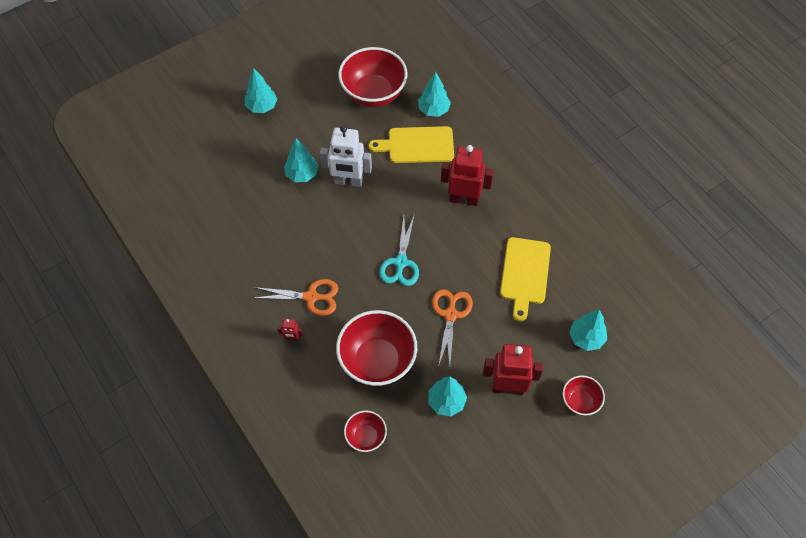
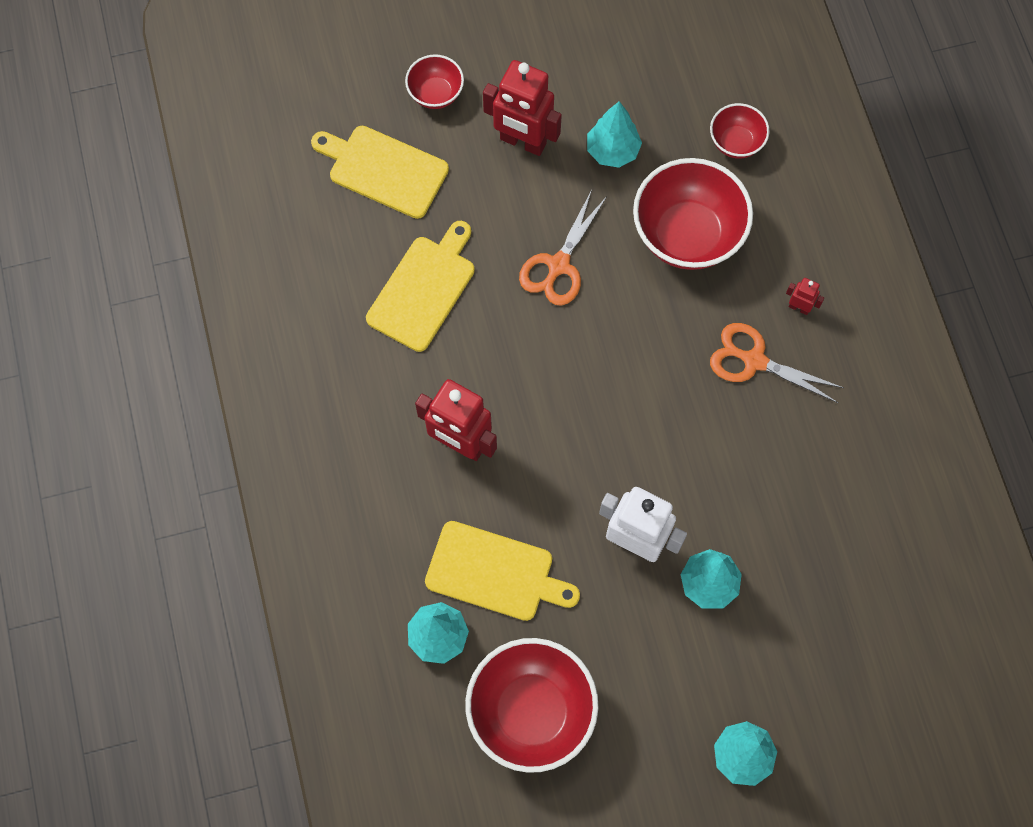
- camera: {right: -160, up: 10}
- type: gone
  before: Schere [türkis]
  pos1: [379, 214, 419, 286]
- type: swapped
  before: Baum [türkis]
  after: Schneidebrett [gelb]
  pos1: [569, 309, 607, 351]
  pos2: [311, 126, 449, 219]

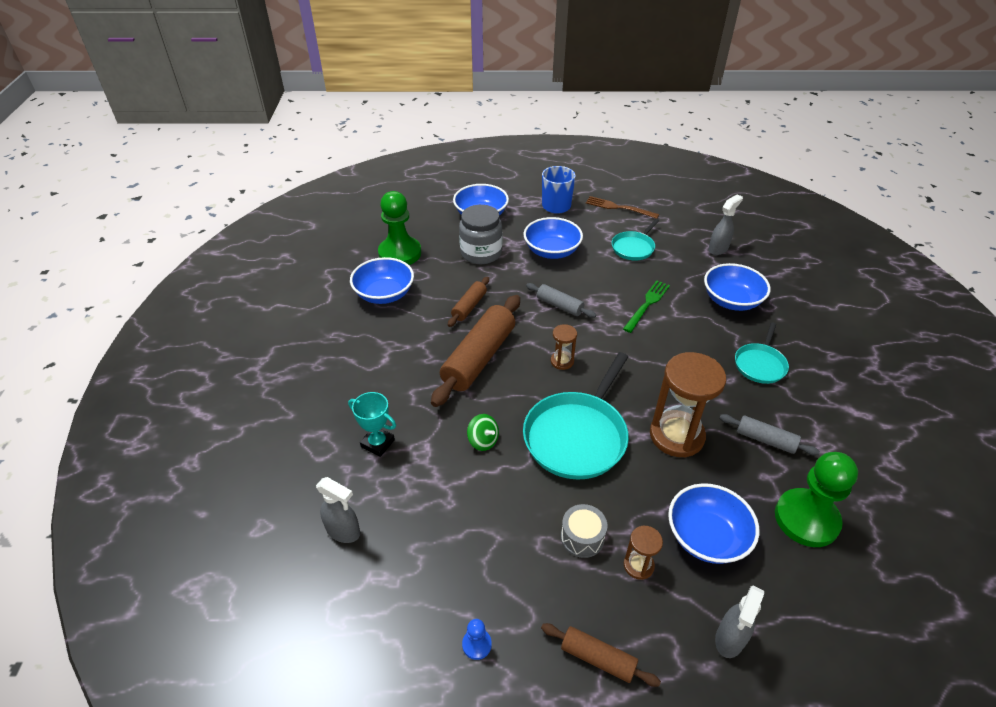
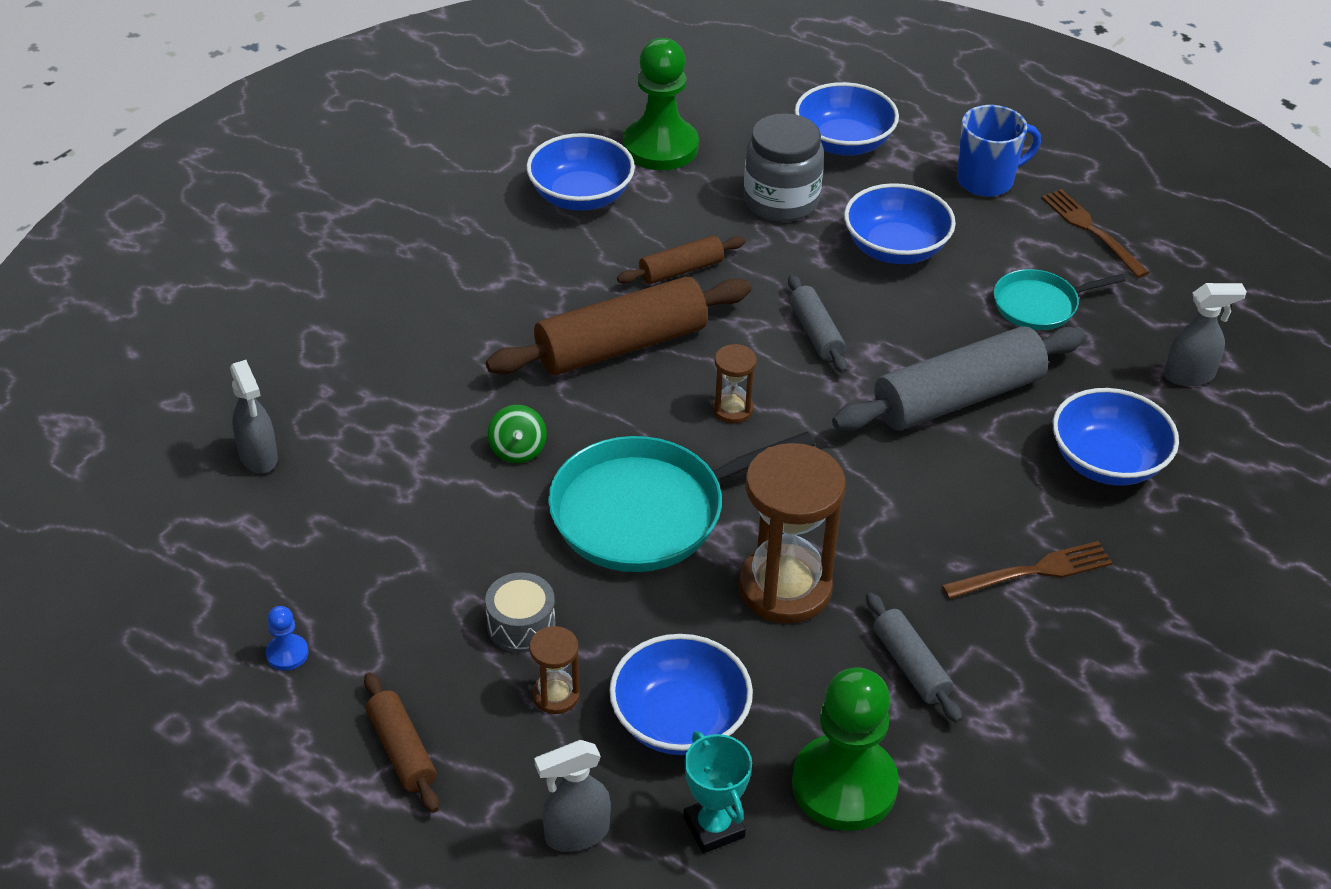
- camera: {right: 35, up: 0}
- type: shifted
  before: Pokal [türkis]
  pos1: [348, 392, 396, 457]
  pos2: [684, 731, 752, 853]
- type: swapped
  before: Gabel [grün]
  after: Nudelholz [grau]
  pos1: [623, 280, 670, 333]
  pos2: [832, 326, 1085, 431]
- type: swapped
  before: Pfanne [türkis]
  after: Gabel [braun]
  pos1: [735, 322, 789, 384]
  pos2: [942, 541, 1113, 599]

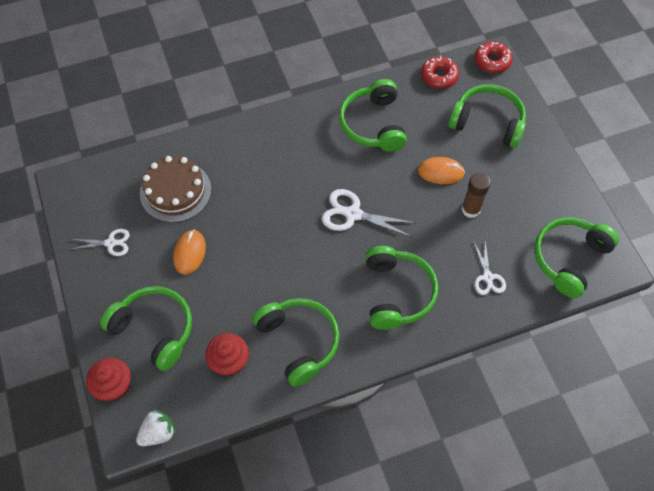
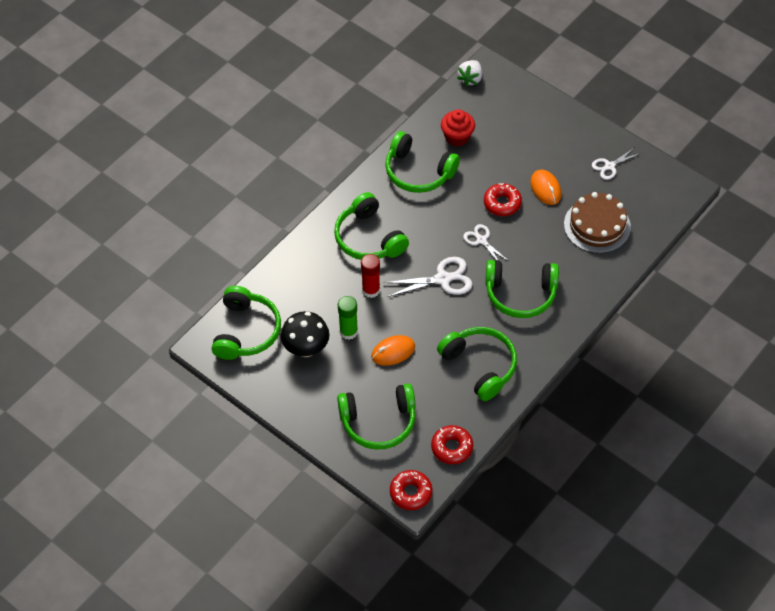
- camera: {right: 150, up: -5}
- type: gone
  before: Muffin [rot]
  pos1: [86, 358, 131, 401]
- type: shifted
  before: Kopfhörer [grün]
  pos1: [100, 286, 192, 371]
  pos2: [485, 260, 559, 318]
- type: repainted
  before: Klebestift [braun]
  after: Klebestift [grün]
  pos1: [462, 172, 491, 218]
  pos2: [338, 296, 358, 340]
- type: shifted
  before: Schere [weiß]
  pos1: [474, 242, 506, 295]
  pos2: [463, 224, 509, 261]
- type: new
  after: Pilz [schwarz]
  pos2: [281, 311, 329, 357]
- type: new
  after: Klebestift [rot]
  pos2: [361, 254, 380, 298]
- type: new
  after: Donut [rot]
  pos2: [484, 183, 522, 216]

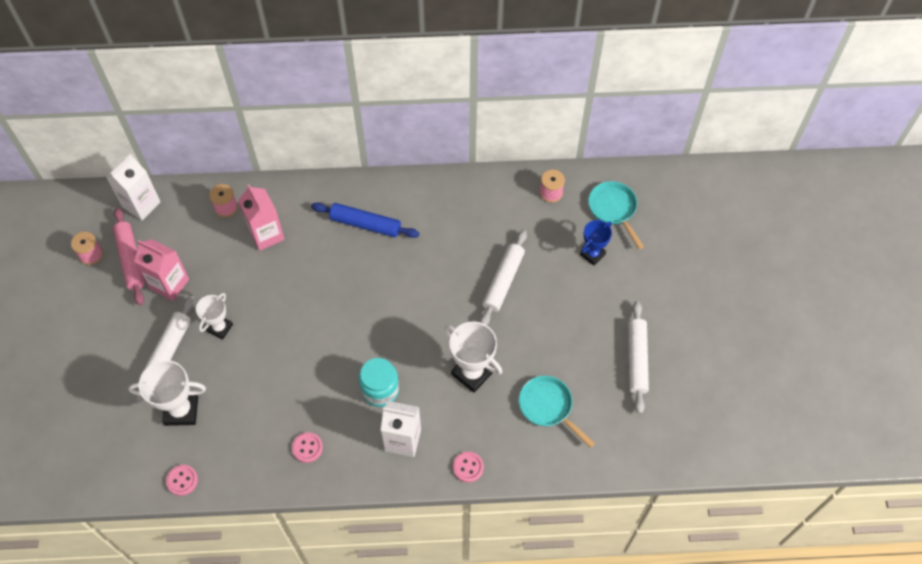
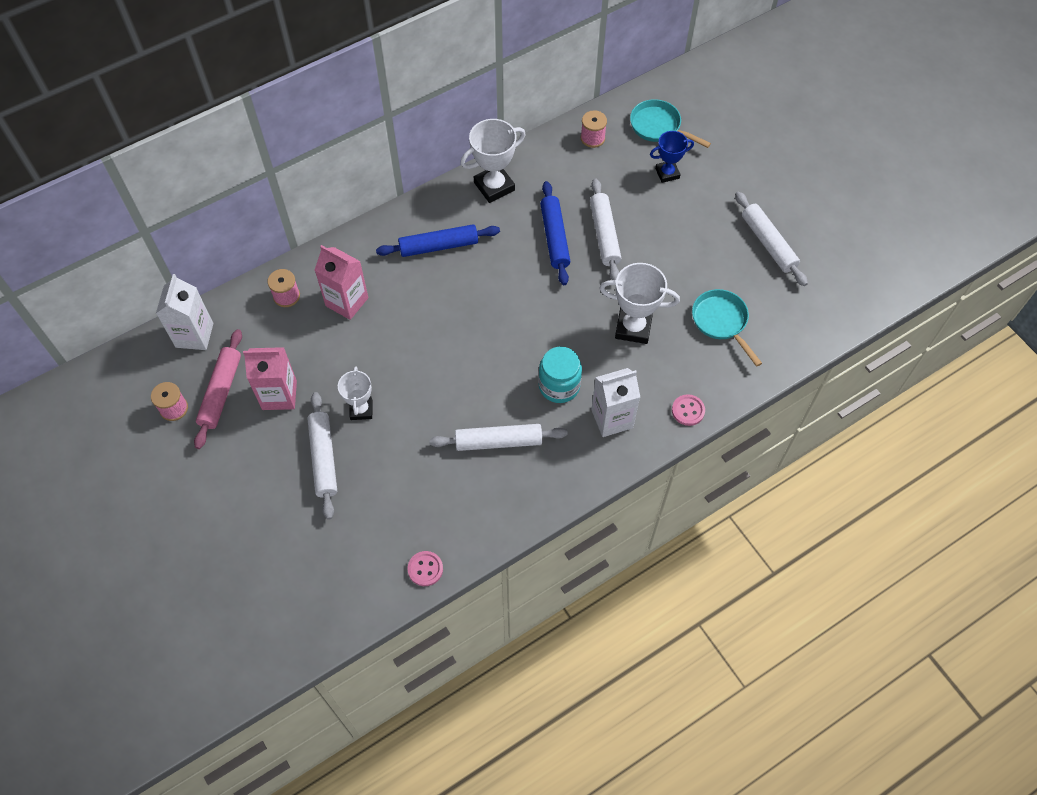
- camera: {right: -30, up: 0}
- type: rotated
  before: Nudelholz [rosa]
  pos1: [113, 208, 145, 305]
  pos2: [194, 329, 242, 449]
  turn: 60
- type: shifted
  before: Pokal [weiß]
  pos1: [128, 360, 206, 426]
  pos2: [460, 119, 526, 203]
- type: gone
  before: Knopf [rosa]
  pos1: [292, 432, 323, 463]
- type: rotated
  before: Pfanne [türkis]
  pos1: [519, 376, 595, 448]
  pos2: [692, 289, 762, 367]
  turn: 45
- type: rotated
  before: Pokal [blau]
  pos1: [580, 220, 612, 266]
  pos2: [650, 131, 694, 183]
  turn: 60
- type: new
  after: Nudelholz [weiß]
  pos2: [429, 424, 568, 451]
- type: new
  after: Nudelholz [blau]
  pos2: [540, 181, 571, 285]

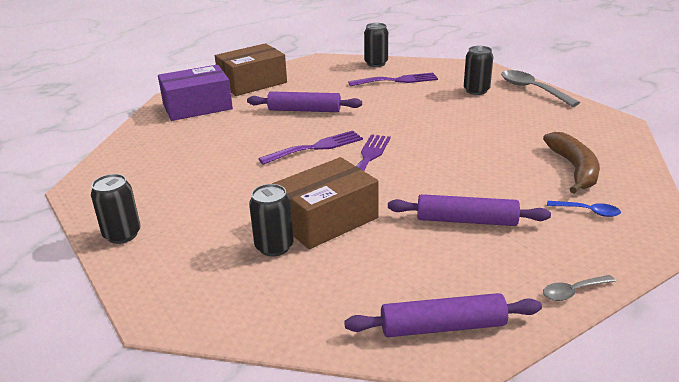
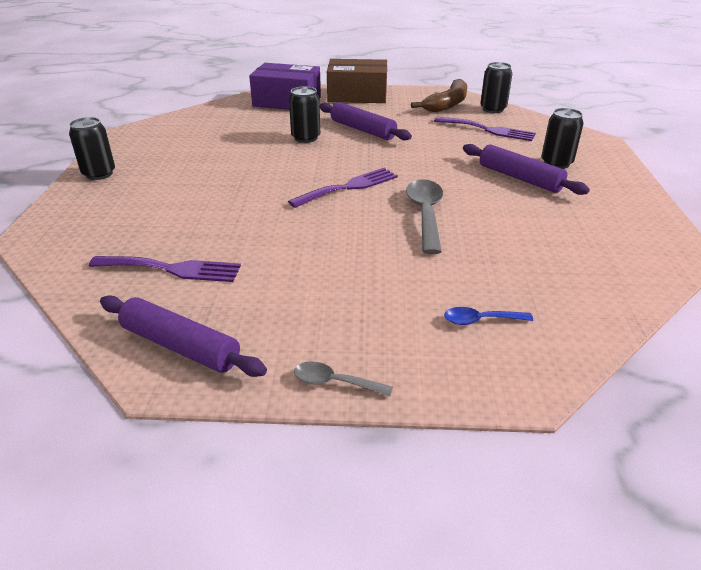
- camera: {right: 35, up: 5}
- type: shifted
  before: Dose [schwarz]
  pos1: [249, 184, 294, 257]
  pos2: [289, 86, 320, 143]
- type: shifted
  before: Gabel [lila]
  pos1: [258, 130, 363, 165]
  pos2: [89, 256, 241, 282]
- type: gone
  before: Schachtel [braun]
  pos1: [272, 157, 379, 249]
- type: shifted
  before: Nudelholz [lila]
  pos1: [388, 194, 551, 226]
  pos2: [463, 144, 590, 195]
- type: shifted
  before: Löffel [grau]
  pos1: [501, 70, 580, 107]
  pos2: [406, 179, 443, 254]
- type: shifted
  before: Banane [braun]
  pos1: [543, 132, 600, 194]
  pos2: [411, 79, 467, 112]
- type: rotated
  before: Löffel [blau]
  pos1: [547, 201, 621, 217]
  pos2: [444, 307, 533, 325]
  turn: 120

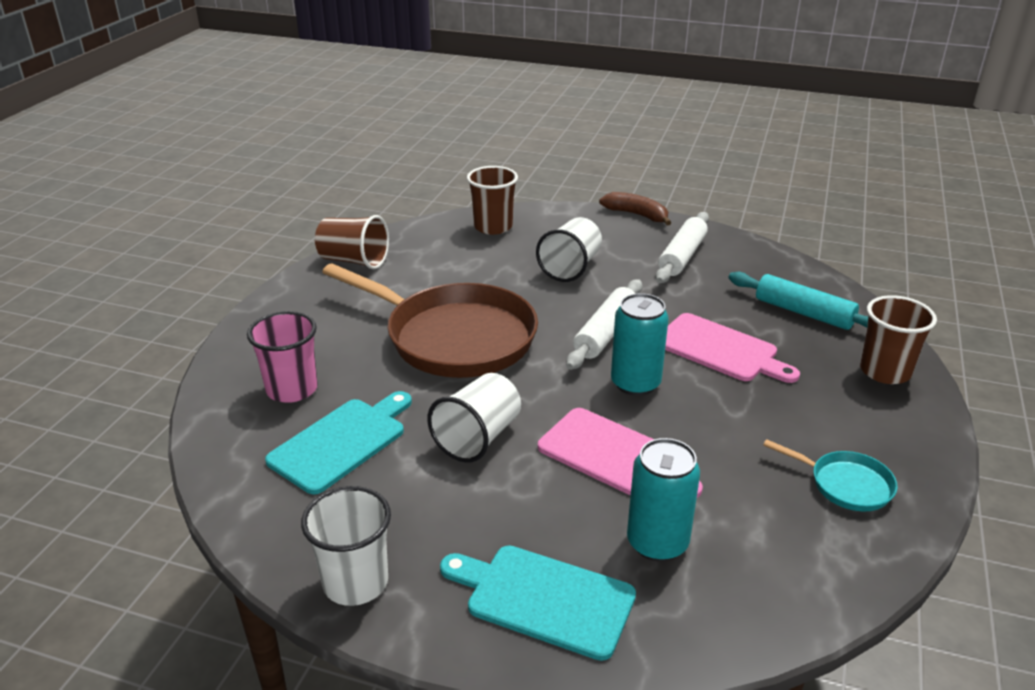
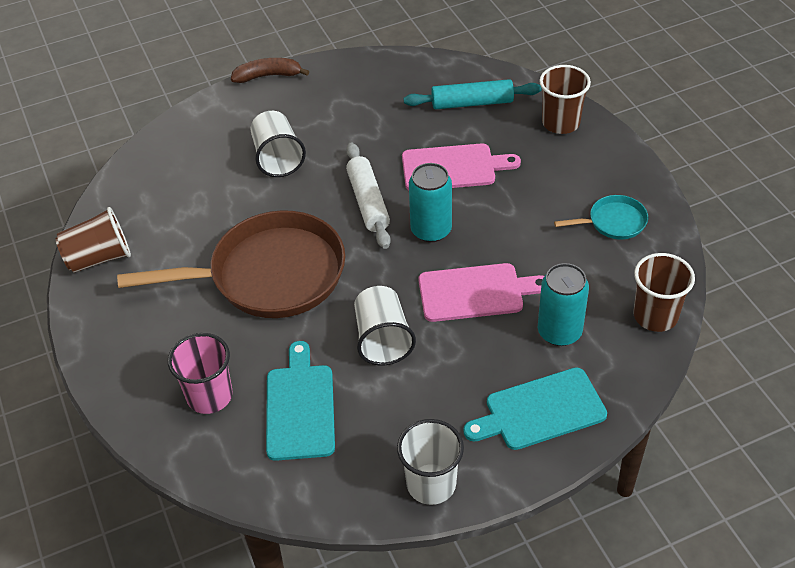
- camera: {right: -40, up: 15}
- type: shifted
  before: Becher [braun]
  pos1: [467, 166, 518, 235]
  pos2: [633, 253, 695, 332]
- type: gone
  before: Nudelholz [weiß]
  pos1: [655, 212, 709, 283]

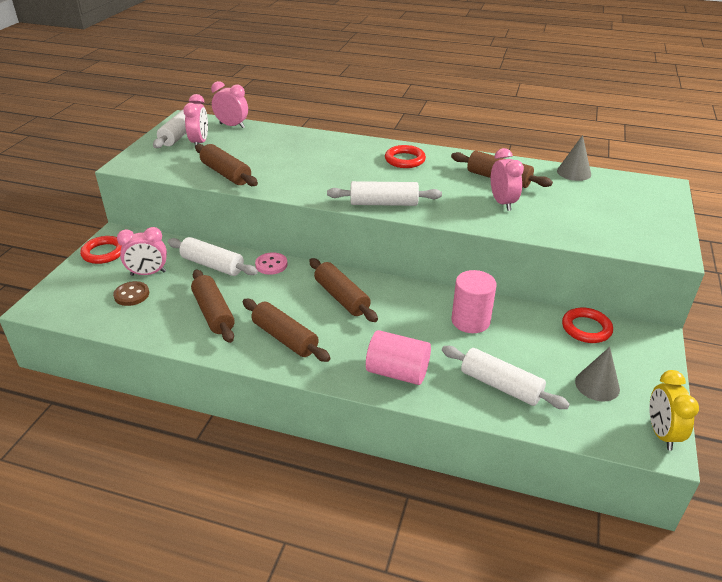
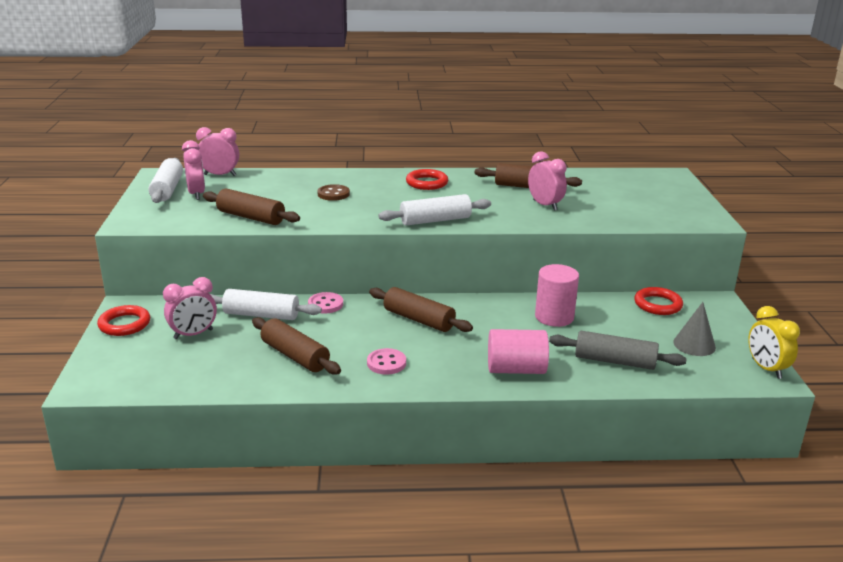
- camera: {right: -20, up: -10}
- type: shifted
  before: Knopf [braun]
  pos1: [113, 281, 149, 306]
  pos2: [317, 184, 350, 201]
- type: swapped
  before: Nudelholz [braun]
  after: Knopf [rosa]
  pos1: [243, 299, 331, 362]
  pos2: [367, 348, 406, 375]
- type: repainted
  before: Nudelholz [weiß]
  after: Nudelholz [grau]
  pos1: [442, 346, 570, 409]
  pos2: [549, 331, 687, 370]
- type: gone
  before: Kegel [grau]
  pos1: [557, 135, 591, 181]

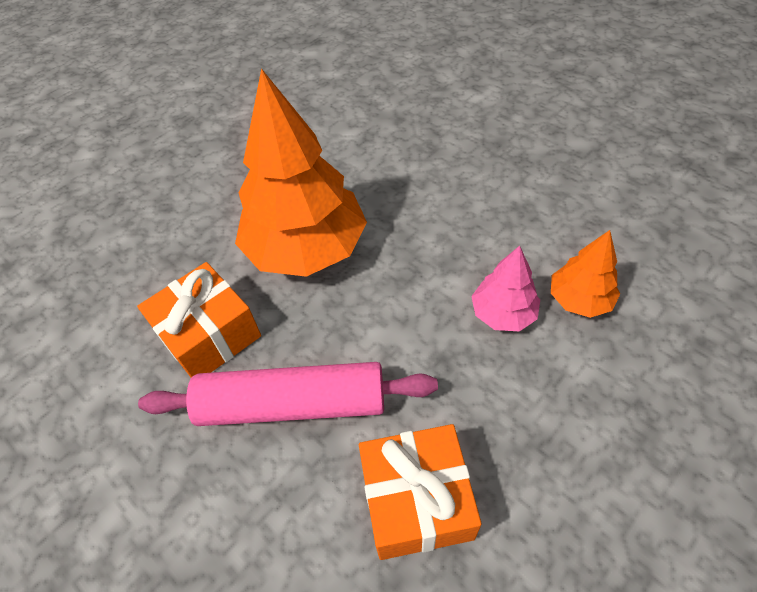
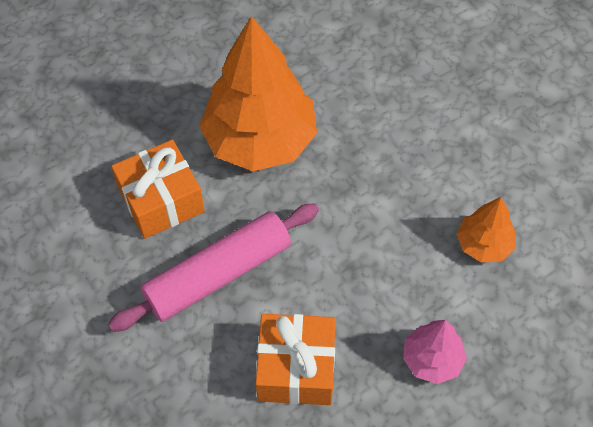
- camera: {right: 10, up: 5}
- type: rotated
  before: Nudelholz [rosa]
  pos1: [138, 362, 438, 426]
  pos2: [108, 203, 319, 332]
  turn: -45
- type: shifted
  before: Baum [rosa]
  pos1: [471, 246, 540, 331]
  pos2: [403, 320, 467, 384]

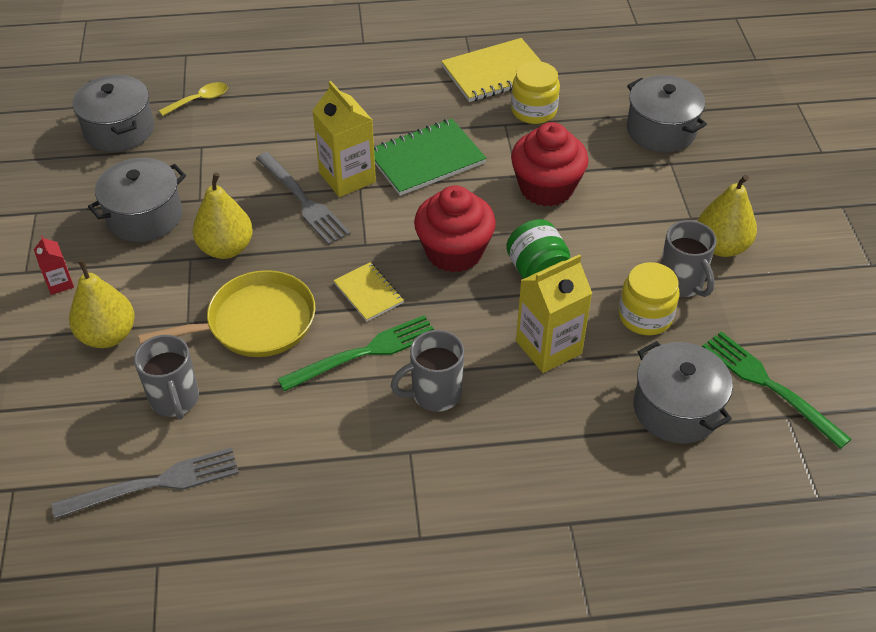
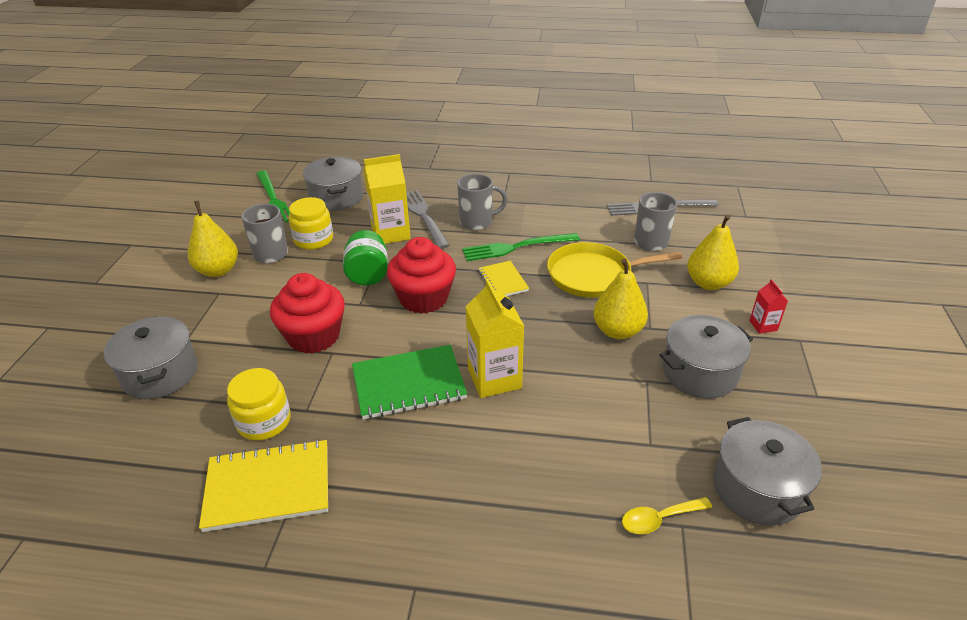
- camera: {right: -165, up: -10}
- type: shifted
  before: Gabel [grau]
  pos1: [256, 152, 351, 245]
  pos2: [406, 190, 450, 249]

